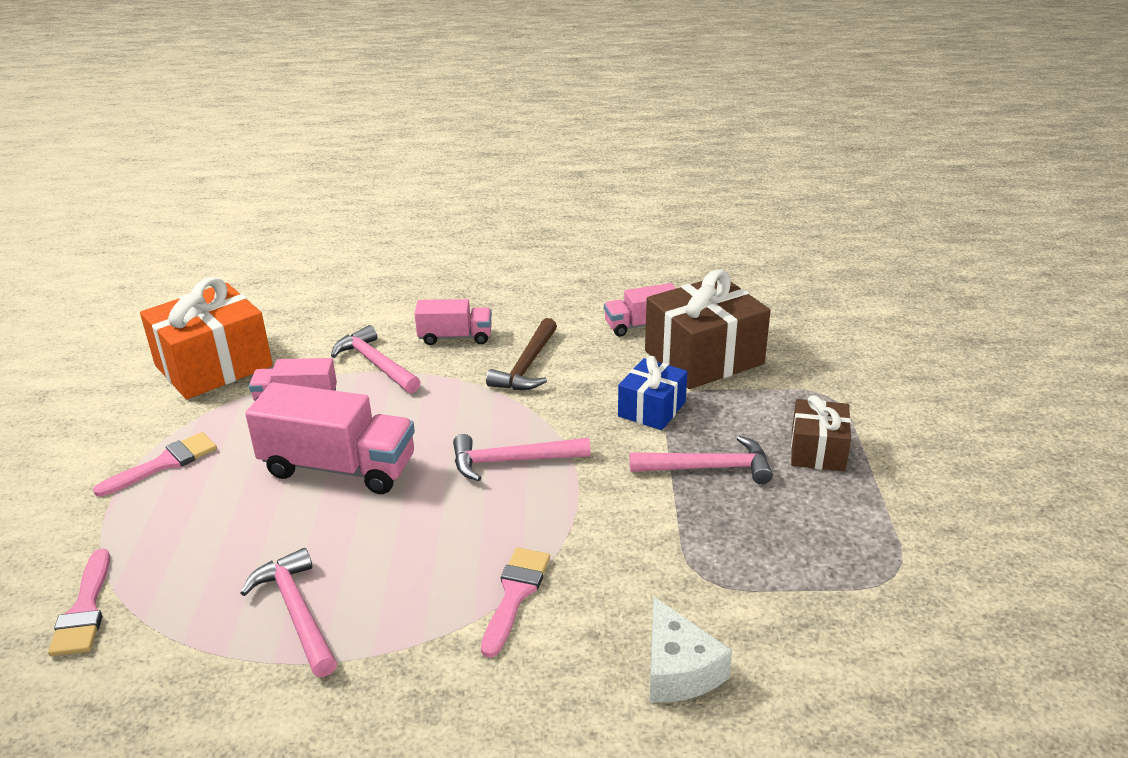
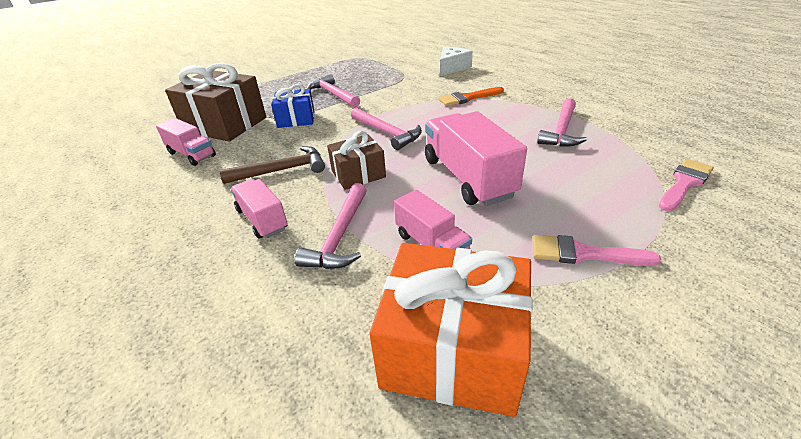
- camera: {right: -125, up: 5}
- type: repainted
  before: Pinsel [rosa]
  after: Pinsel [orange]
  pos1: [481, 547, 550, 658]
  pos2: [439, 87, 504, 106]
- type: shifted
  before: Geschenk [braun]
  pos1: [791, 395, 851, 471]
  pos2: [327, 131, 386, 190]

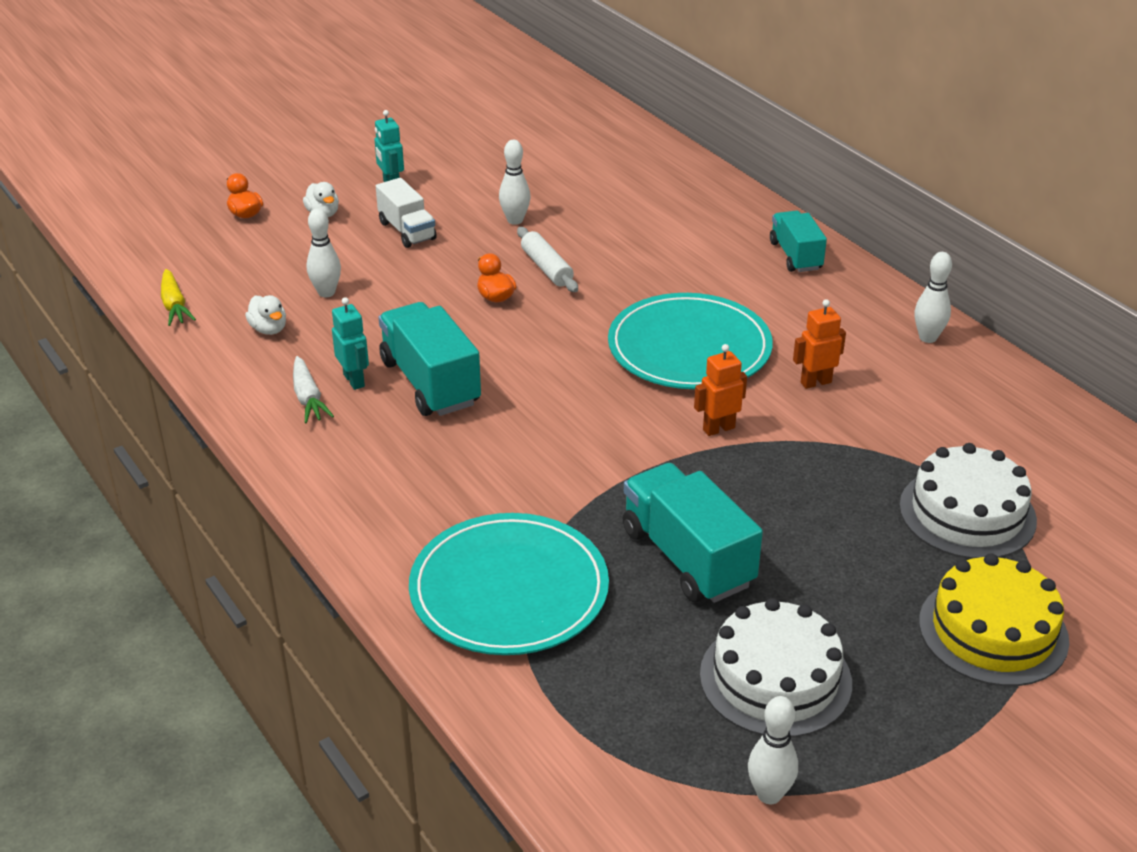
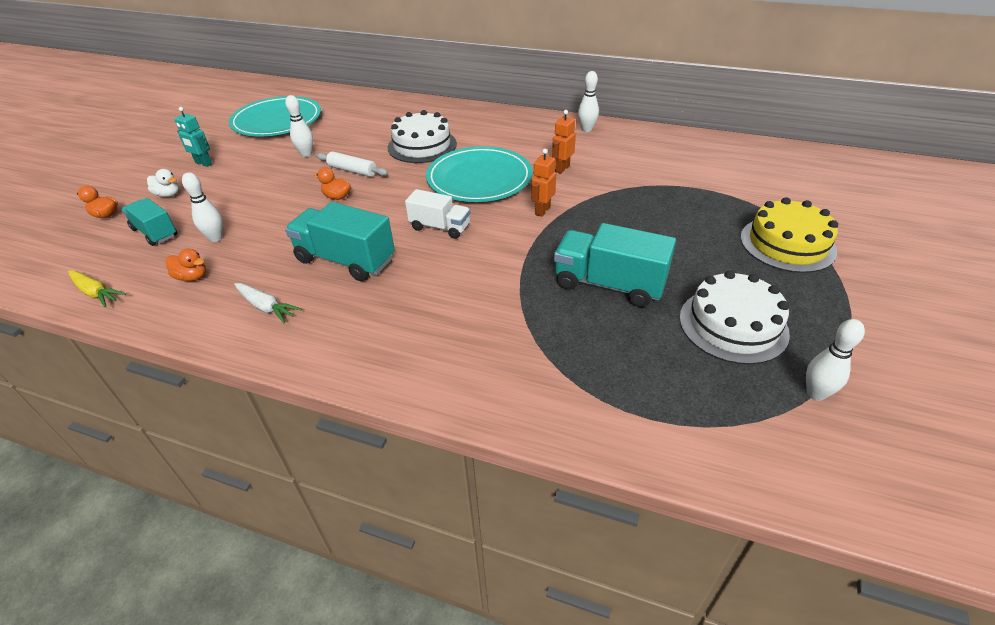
- camera: {right: -35, up: 5}
- type: repainted
  before: Ente [weiß]
  after: Ente [orange]
  pos1: [245, 295, 286, 335]
  pos2: [166, 248, 206, 281]
- type: gone
  before: Roboter [türkis]
  pos1: [332, 297, 369, 390]
- type: shifted
  before: Lastwagen [weiß]
  pos1: [376, 178, 437, 248]
  pos2: [405, 189, 470, 239]
- type: shifted
  before: Teller [türkis]
  pos1: [409, 513, 609, 655]
  pos2: [229, 96, 321, 136]
- type: shifted
  before: Lastwagen [türkis]
  pos1: [770, 211, 827, 272]
  pos2: [122, 198, 177, 246]
- type: shifted
  before: Kuchen [weiß]
  pos1: [899, 443, 1037, 559]
  pos2: [388, 110, 457, 163]

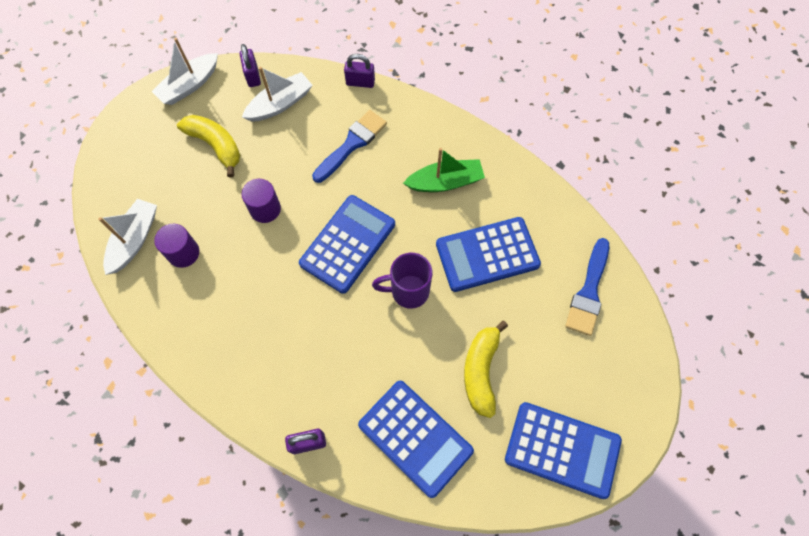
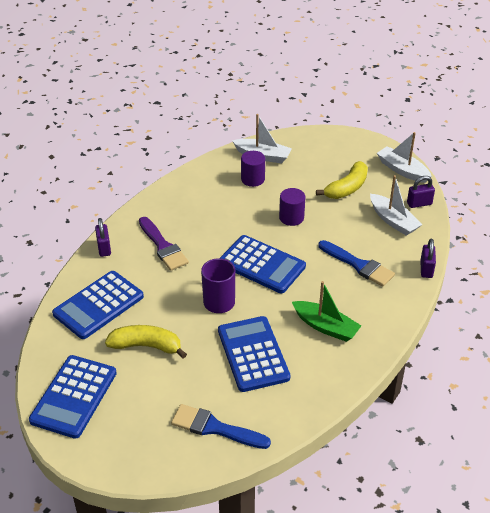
- camera: {right: 90, up: -25}
- type: rotated
  before: Boot [grün]
  pos1: [403, 148, 485, 192]
  pos2: [292, 281, 361, 342]
  turn: -45
- type: new
  after: Pinsel [lila]
  pos2: [139, 217, 189, 271]

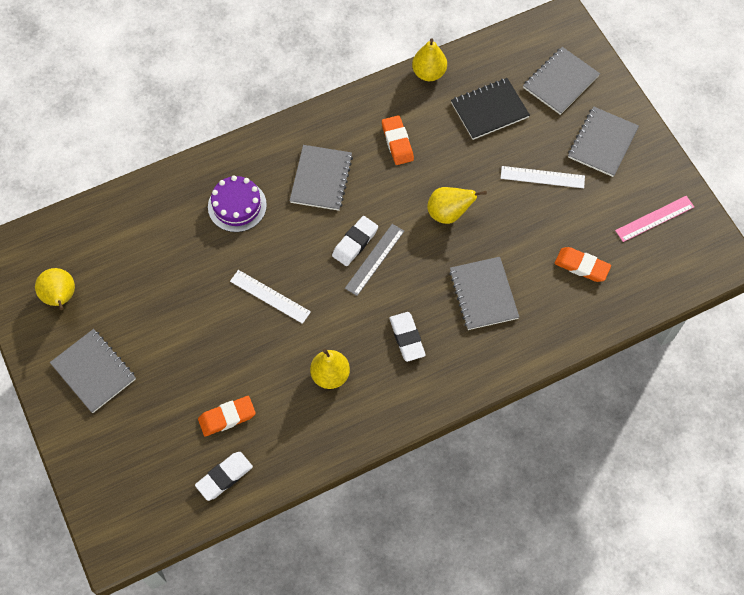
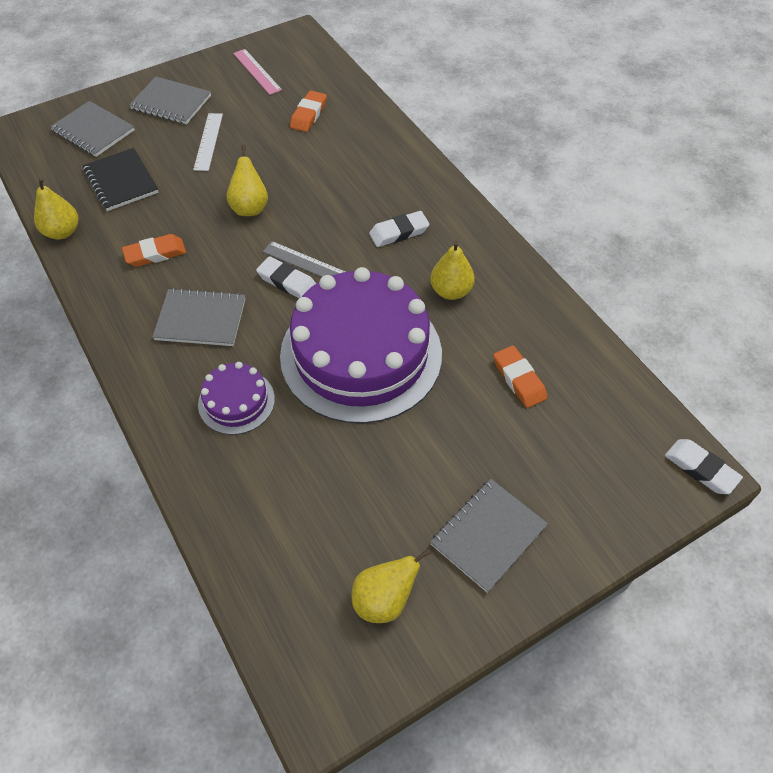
- camera: {right: -95, up: -10}
- type: shifted
  before: Radiergummi [weiß]
  pos1: [195, 452, 253, 501]
  pos2: [665, 439, 743, 494]
- type: swapped
  before: Lineal [weiß]
  after: Kuchen [lila]
  pos1: [230, 270, 311, 324]
  pos2: [280, 267, 442, 424]
- type: gone
  before: Notizbuch [grau]
  pos1: [449, 257, 519, 330]

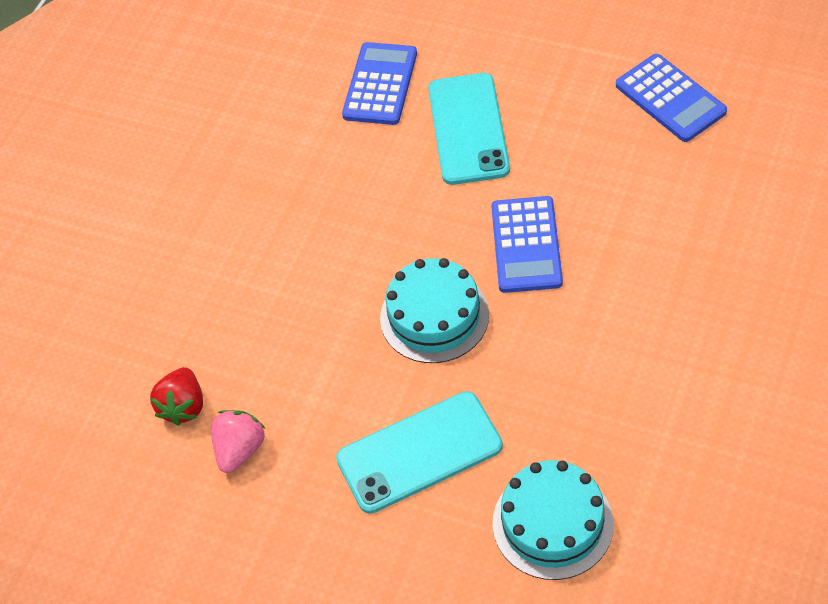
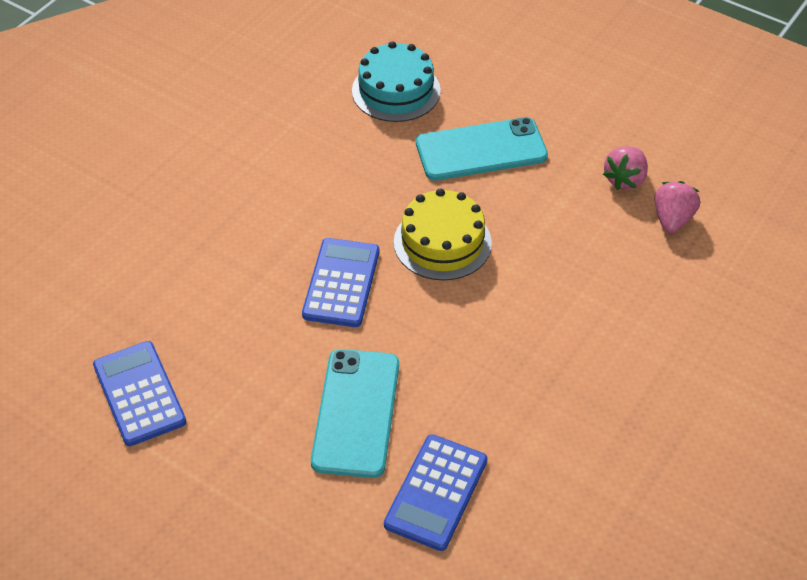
- camera: {right: -175, up: -5}
- type: repainted
  before: Erdbeere [rot]
  after: Erdbeere [rosa]
  pos1: [150, 367, 203, 426]
  pos2: [654, 181, 700, 233]
- type: repainted
  before: Kuchen [türkis]
  after: Kuchen [gelb]
  pos1: [380, 258, 489, 363]
  pos2: [394, 188, 492, 281]

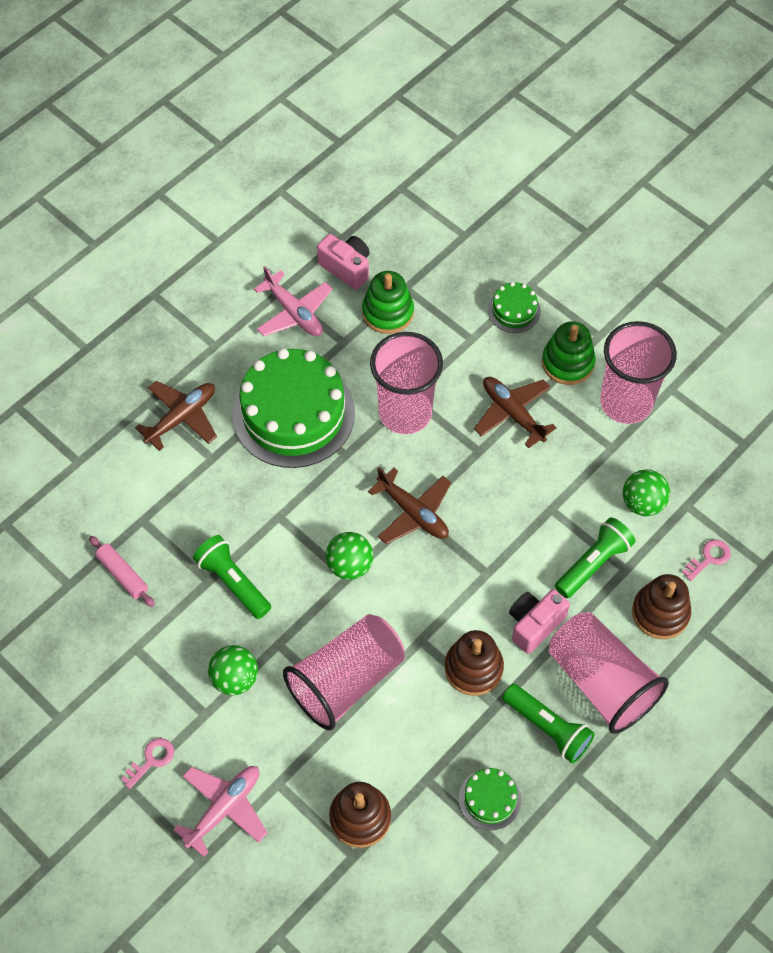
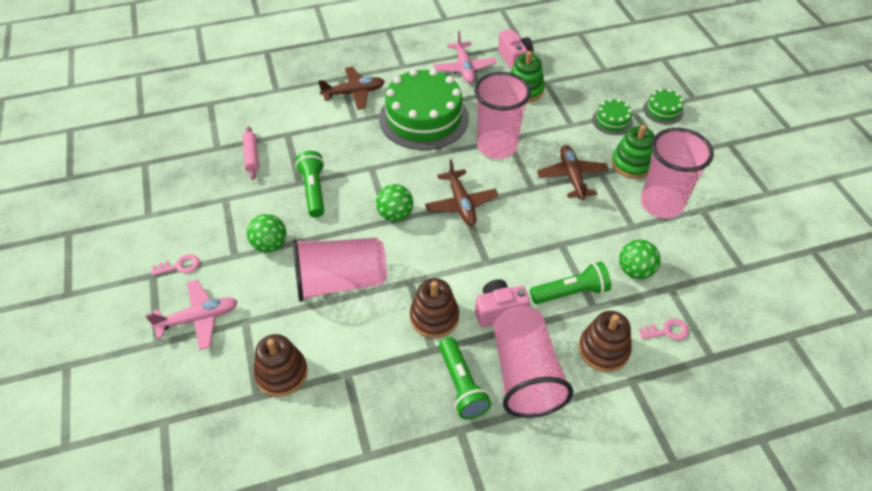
- camera: {right: 30, up: -10}
- type: shifted
  before: Kuchen [grün]
  pos1: [459, 768, 521, 830]
  pos2: [643, 89, 684, 124]

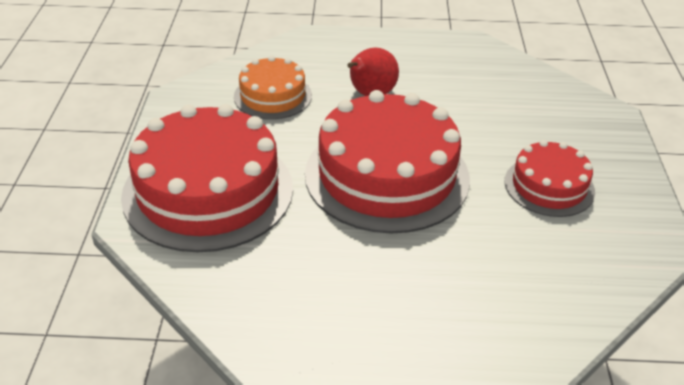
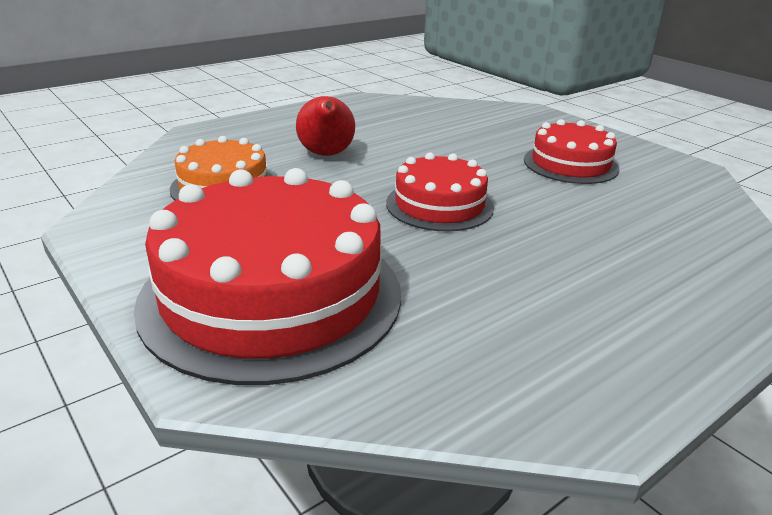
- camera: {right: -40, up: -10}
- type: scaled
  before: Kuchen [rot]
  pos1: [305, 90, 470, 233]
  pos2: [386, 152, 494, 231]
  scale: 0.54

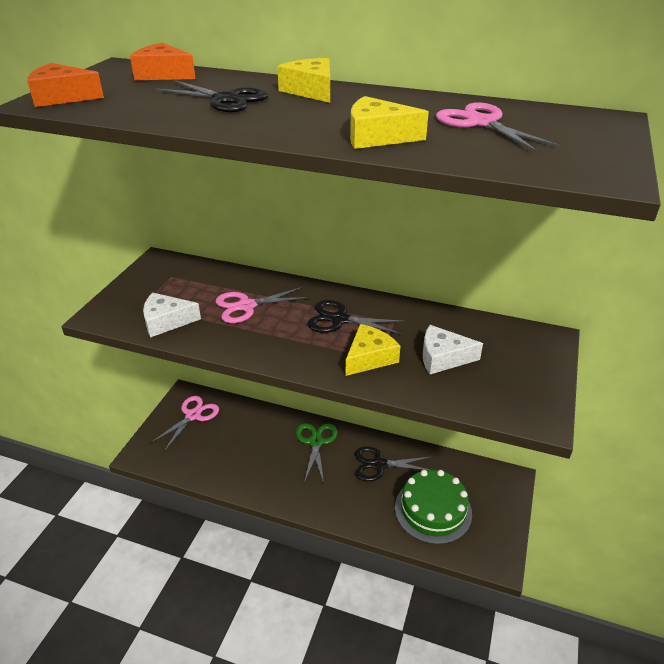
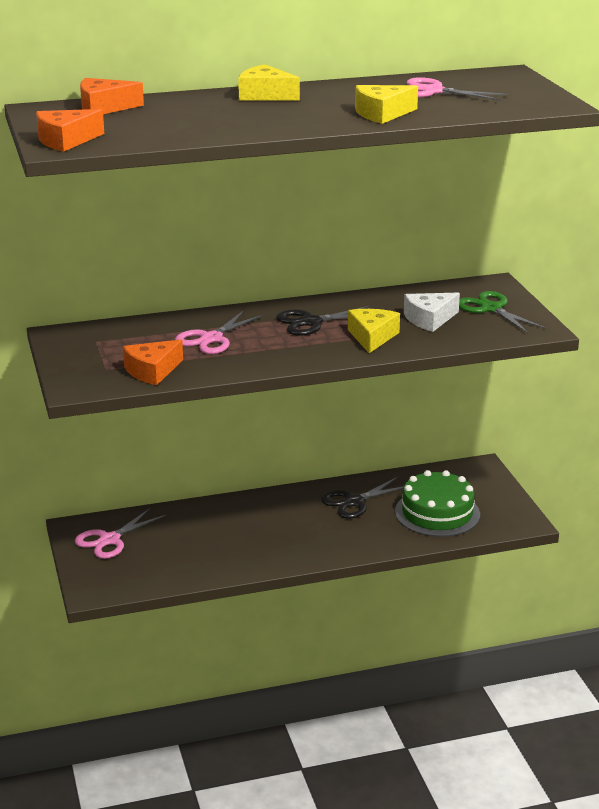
- camera: {right: -35, up: -10}
- type: repainted
  before: Käse [weiß]
  after: Käse [orange]
  pos1: [143, 292, 201, 338]
  pos2: [123, 339, 183, 385]
- type: rotated
  before: Schere [rosa]
  pos1: [151, 396, 219, 450]
  pos2: [75, 508, 166, 559]
  turn: -135
- type: gone
  before: Schere [schwarz]
  pos1: [155, 80, 268, 112]
- type: shifted
  before: Schere [grün]
  pos1: [296, 423, 337, 483]
  pos2: [459, 291, 547, 333]

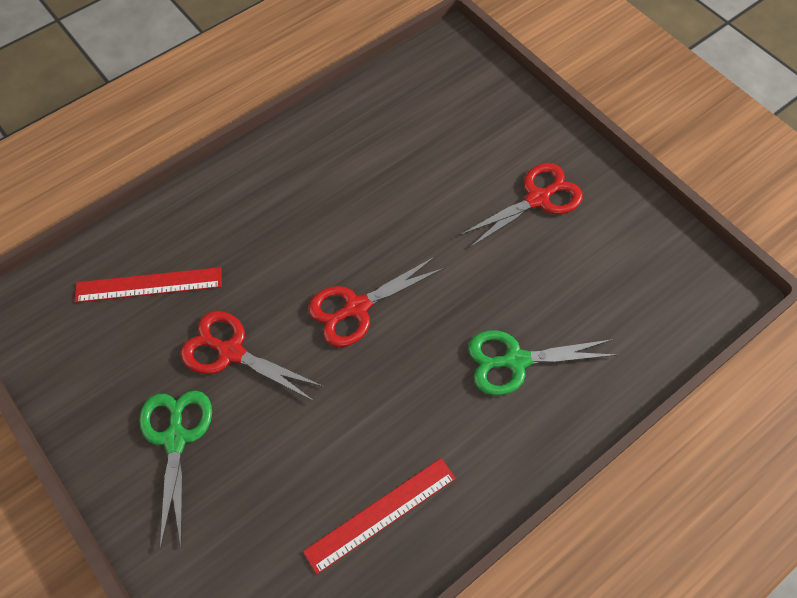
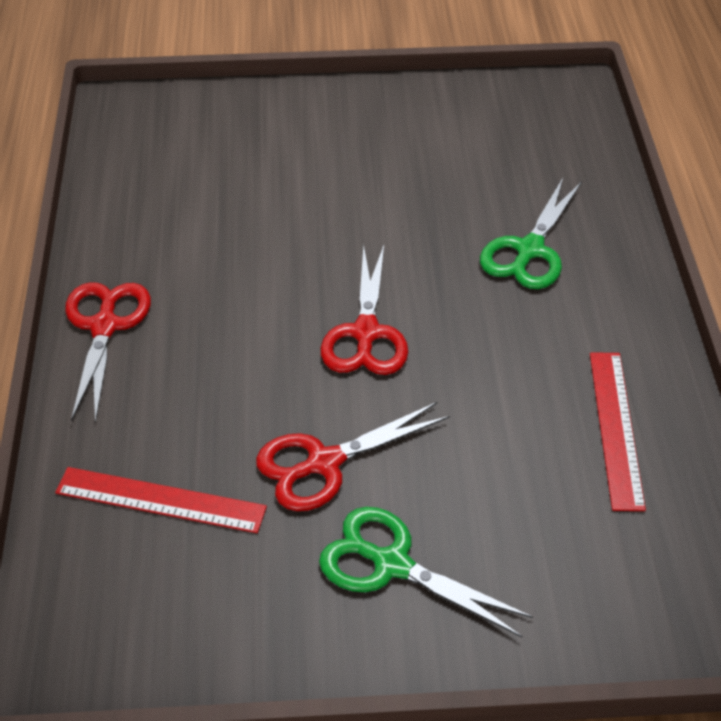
- camera: {right: -55, up: -15}
- type: rotated
  before: Lineal [rot]
  pos1: [75, 267, 222, 303]
  pos2: [55, 467, 267, 533]
  turn: 75
- type: shifted
  before: Schere [rot]
  pos1: [460, 163, 583, 248]
  pos2: [65, 282, 151, 423]

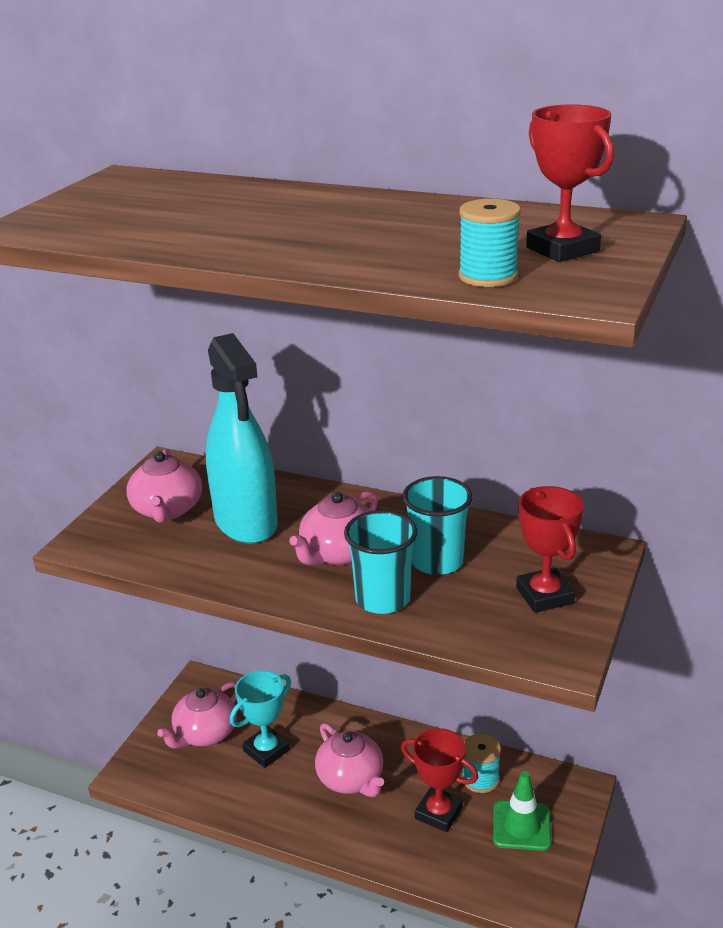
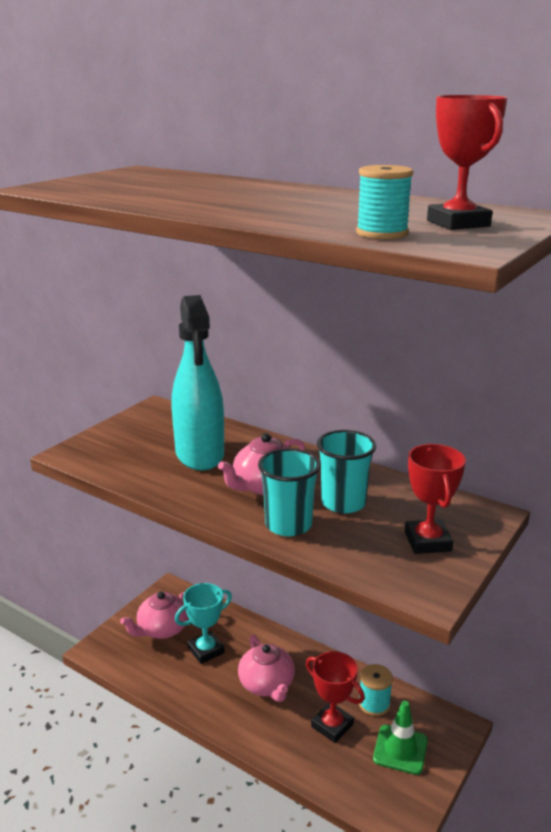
- camera: {right: 10, up: -5}
- type: gone
  before: Teekanne [rosa]
  pos1: [127, 449, 202, 523]

